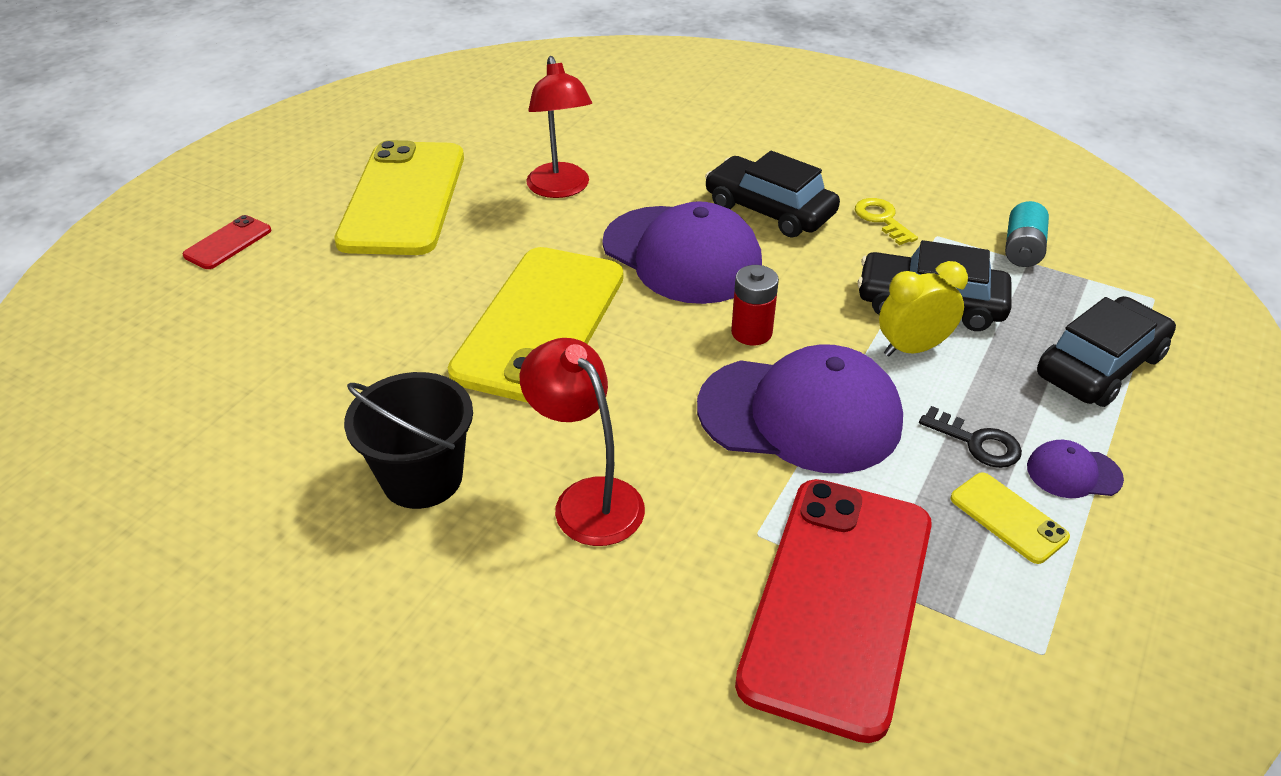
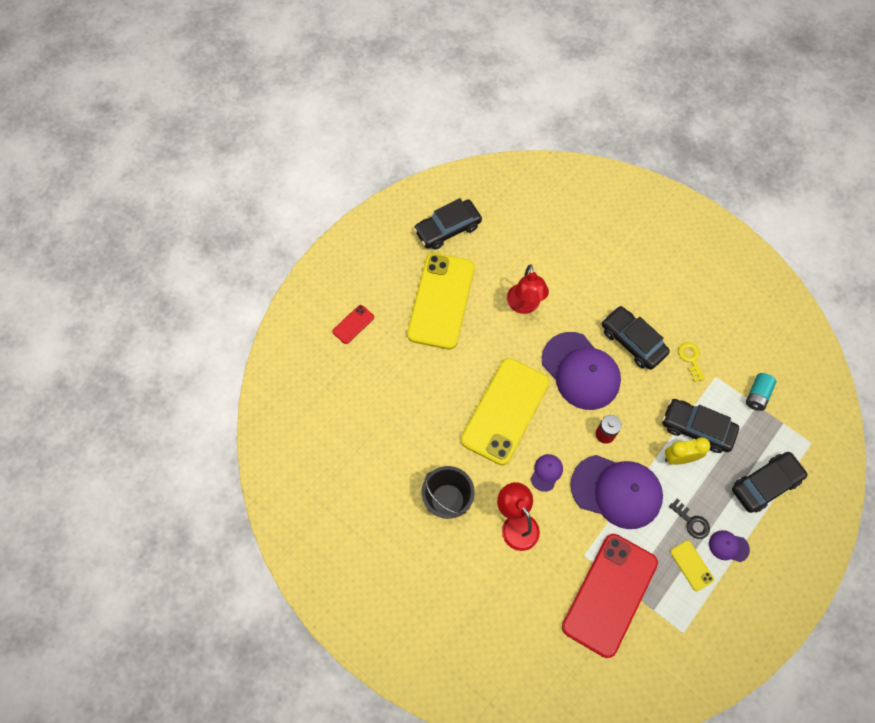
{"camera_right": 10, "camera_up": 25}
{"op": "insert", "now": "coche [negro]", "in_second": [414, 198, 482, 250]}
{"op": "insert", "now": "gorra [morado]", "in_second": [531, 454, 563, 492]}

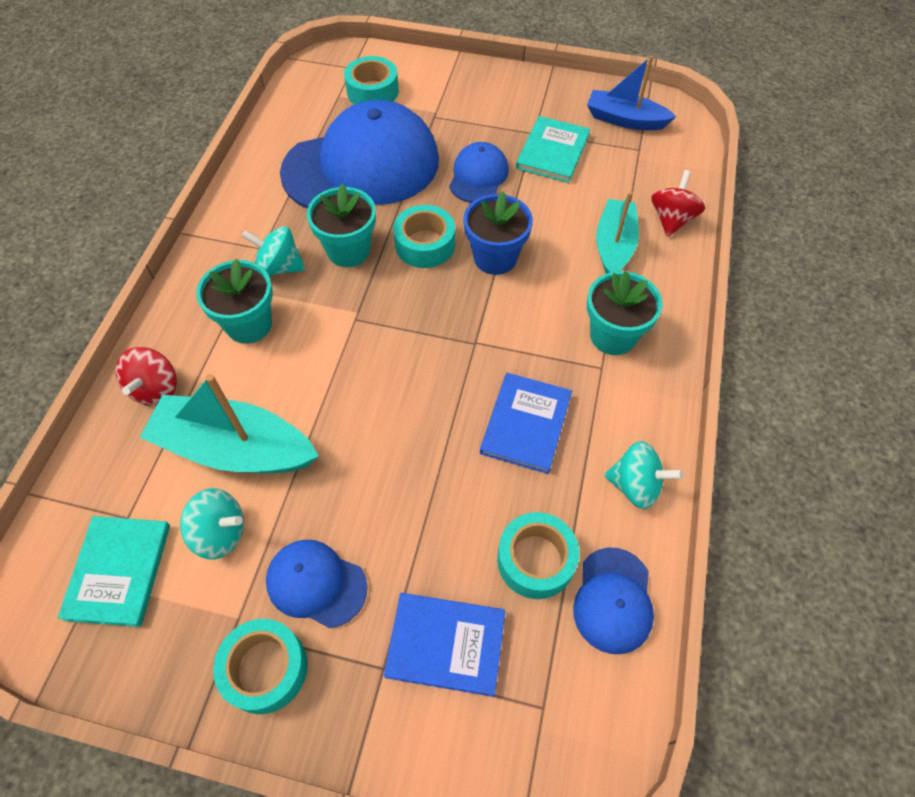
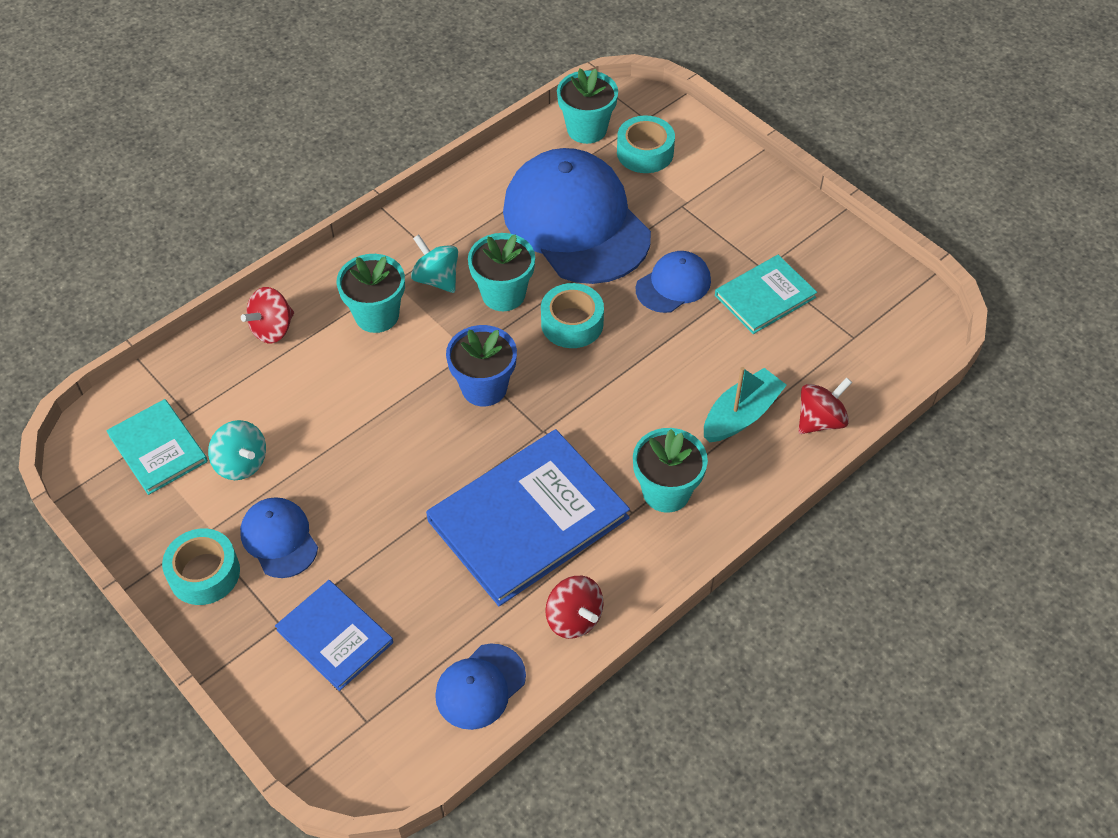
{"camera_right": 35, "camera_up": -5}
{"op": "delete", "was": "barco [azul]", "in_first": [587, 56, 676, 130]}
{"op": "rotate", "was": "gorra [azul]", "in_first": [280, 100, 439, 209], "in_second": [503, 148, 651, 284], "clockwise": -135}
{"op": "move", "was": "maceta [azul]", "in_first": [463, 192, 533, 275], "in_second": [446, 325, 517, 406]}
{"op": "resize", "was": "libro [azul]", "in_first": [480, 373, 572, 474], "in_second": [426, 429, 630, 606], "ratio": 1.79}
{"op": "delete", "was": "barco [turquesa]", "in_first": [139, 374, 319, 473]}
{"op": "recolor", "was": "peonza [turquesa]", "now": "peonza [rojo]", "in_first": [604, 441, 683, 509], "in_second": [545, 576, 604, 639]}
{"op": "delete", "was": "cinta adhesiva [turquesa]", "in_first": [497, 512, 579, 599]}
{"op": "rotate", "was": "libro [turquesa]", "in_first": [58, 516, 170, 627], "in_second": [106, 399, 208, 495], "clockwise": -75}
{"op": "insert", "now": "maceta [turquesa]", "in_second": [557, 68, 618, 144]}

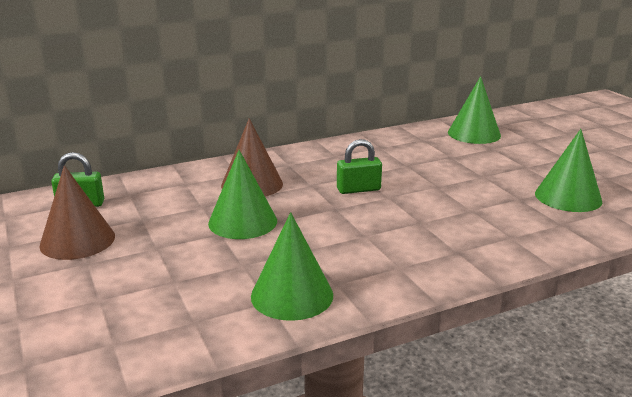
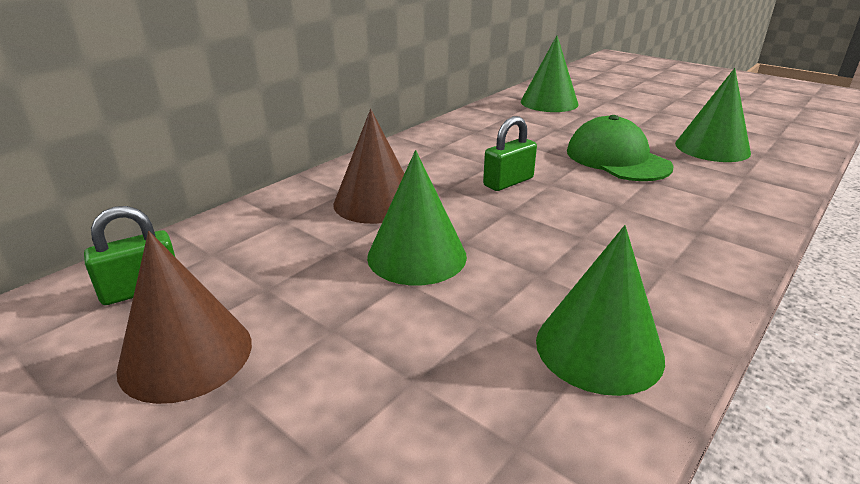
{"camera_right": -25, "camera_up": 5}
{"op": "insert", "now": "gorra [verde]", "in_second": [567, 115, 674, 181]}

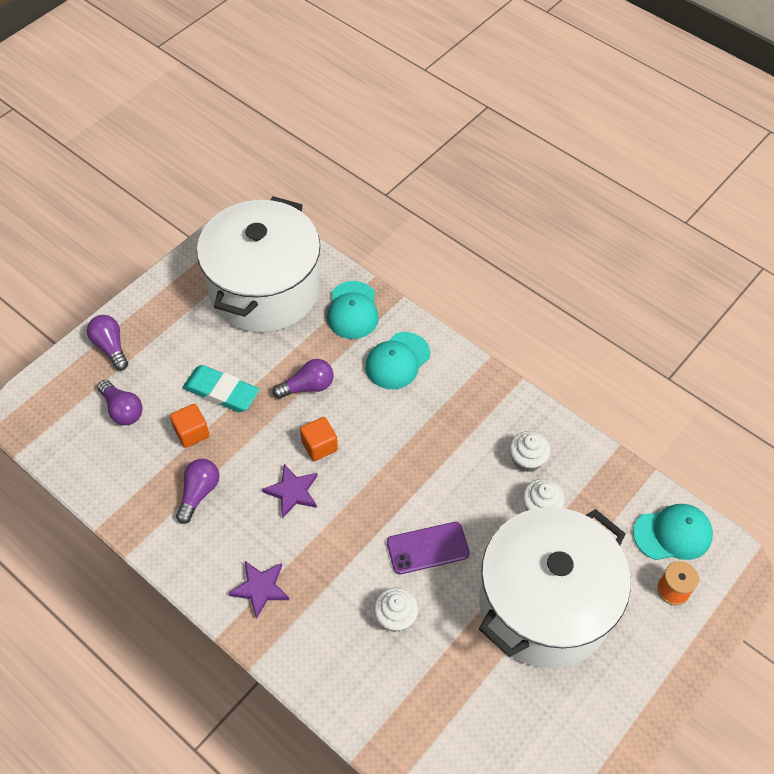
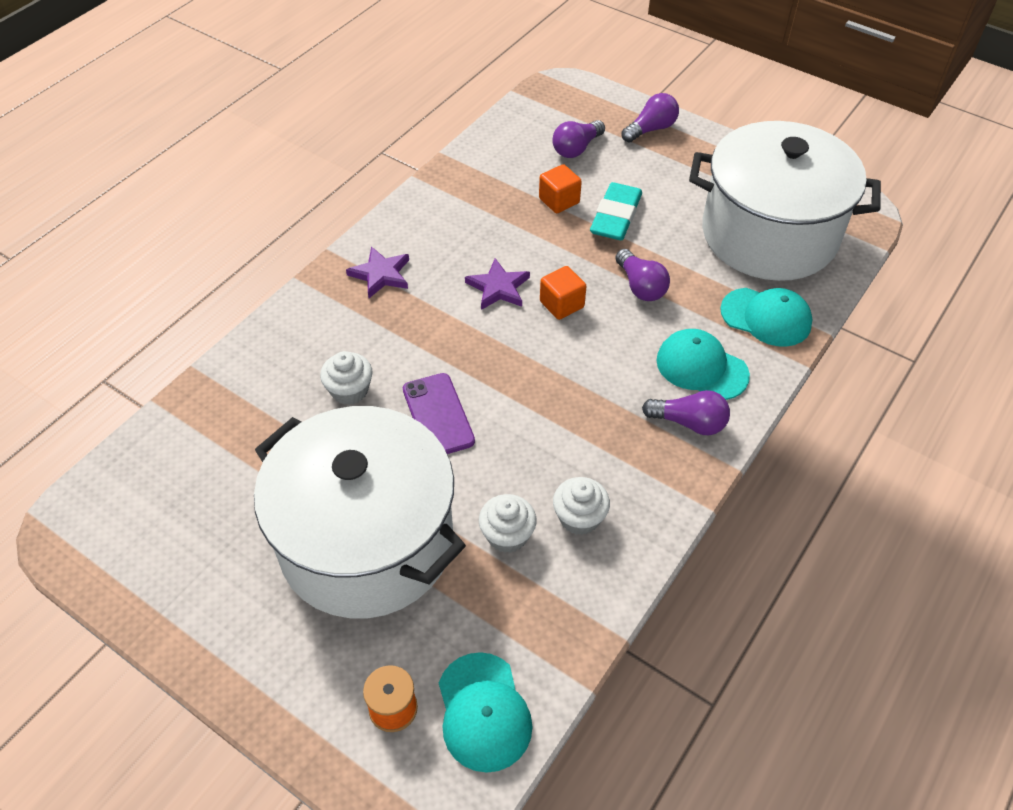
{"camera_right": 85, "camera_up": -5}
{"op": "rotate", "was": "gorra [turquesa]", "in_first": [327, 281, 379, 339], "in_second": [720, 288, 813, 347], "clockwise": -150}
{"op": "move", "was": "bombilla [morado]", "in_first": [176, 459, 219, 524], "in_second": [642, 390, 730, 435]}

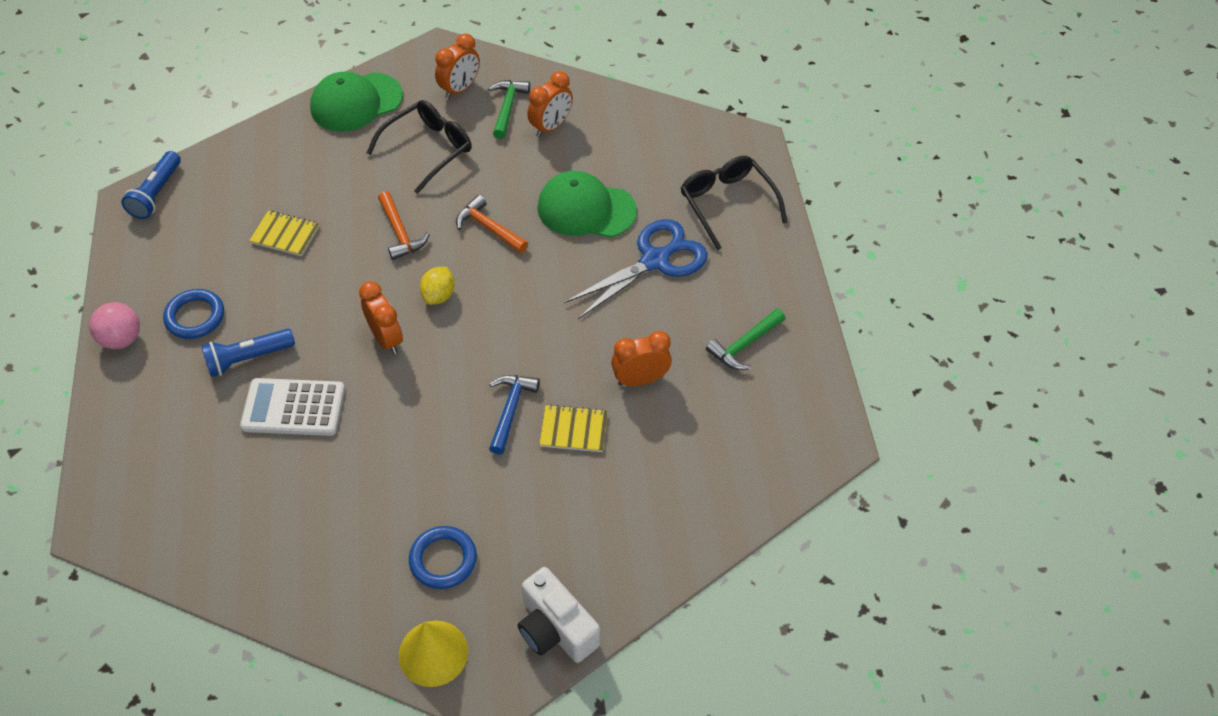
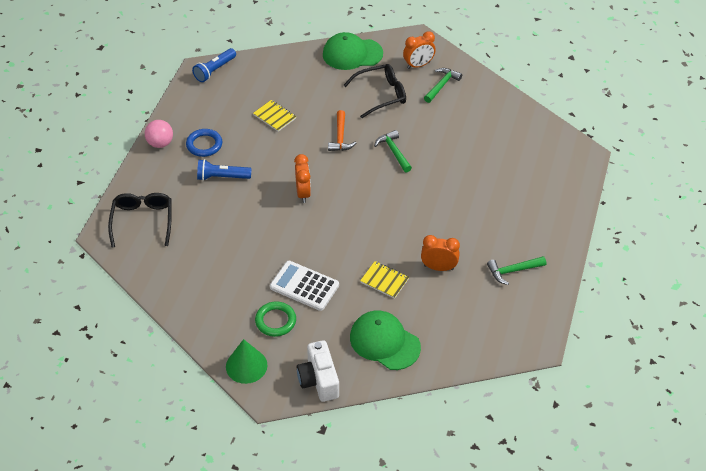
{"camera_right": 25, "camera_up": -5}
{"op": "delete", "was": "despertador [naranja]", "in_first": [527, 71, 573, 137]}
{"op": "move", "was": "gafas [negro]", "in_first": [681, 156, 788, 250], "in_second": [108, 193, 172, 248]}
{"op": "move", "was": "gorra [verde]", "in_first": [537, 171, 637, 238], "in_second": [350, 311, 421, 370]}
{"op": "recolor", "was": "martillo [naranja]", "now": "martillo [verde]", "in_first": [456, 195, 528, 253], "in_second": [374, 130, 412, 173]}
{"op": "delete", "was": "tijeras [azul]", "in_first": [564, 219, 708, 319]}
{"op": "delete", "was": "limón [amarillo]", "in_first": [420, 267, 455, 305]}
{"op": "delete", "was": "martillo [azul]", "in_first": [489, 375, 540, 455]}
{"op": "move", "was": "calculadora [blanco]", "in_first": [240, 378, 345, 436], "in_second": [270, 261, 339, 311]}
{"op": "recolor", "was": "anillo [azul]", "now": "anillo [verde]", "in_first": [409, 526, 477, 589], "in_second": [255, 302, 296, 337]}
{"op": "recolor", "was": "cono [amarillo]", "now": "cono [verde]", "in_first": [399, 621, 468, 687], "in_second": [226, 339, 268, 384]}

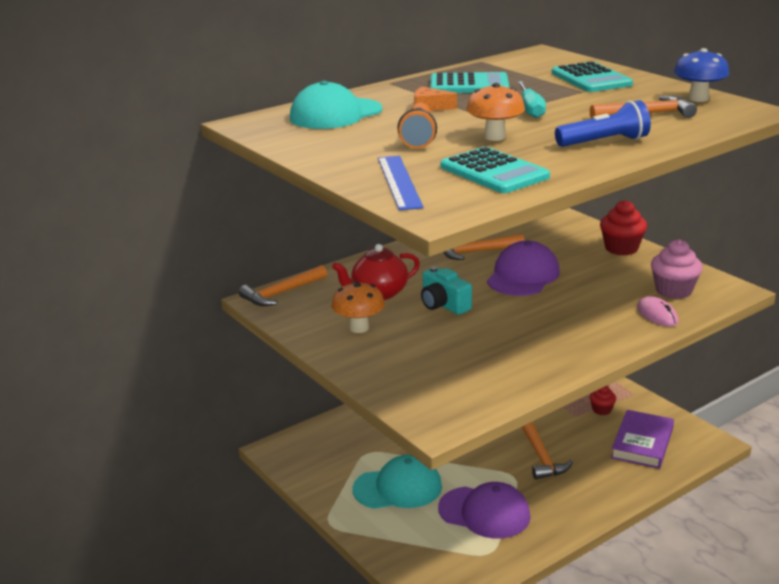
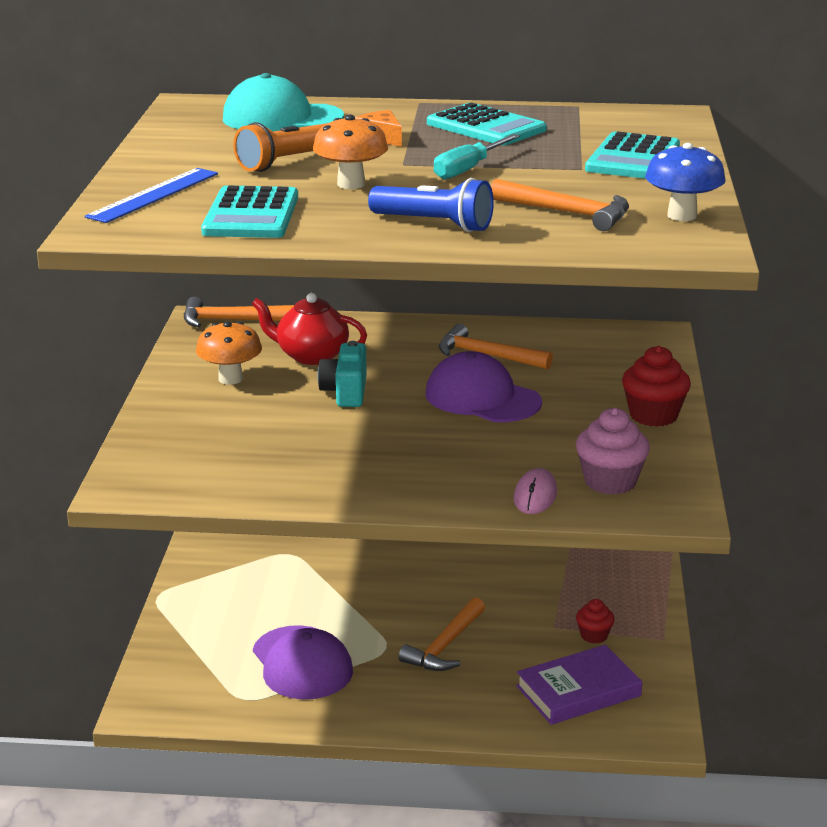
{"camera_right": 40, "camera_up": 0}
{"op": "rotate", "was": "gorra [morado]", "in_first": [487, 241, 560, 296], "in_second": [426, 351, 542, 422], "clockwise": -120}
{"op": "delete", "was": "gorra [turquesa]", "in_first": [353, 455, 442, 509]}

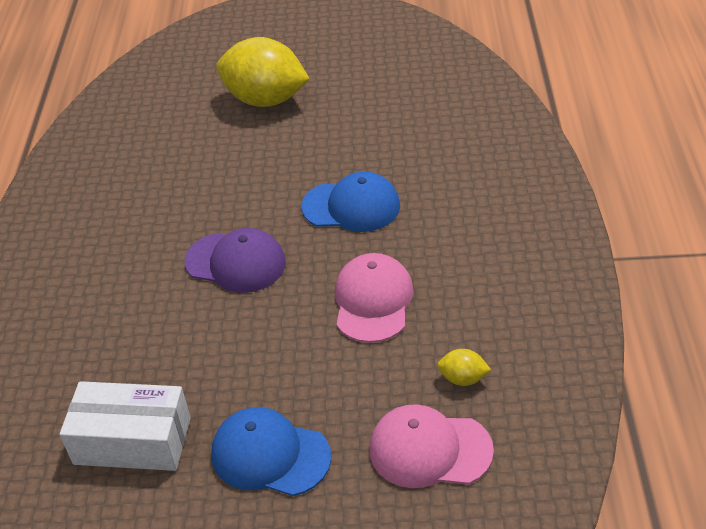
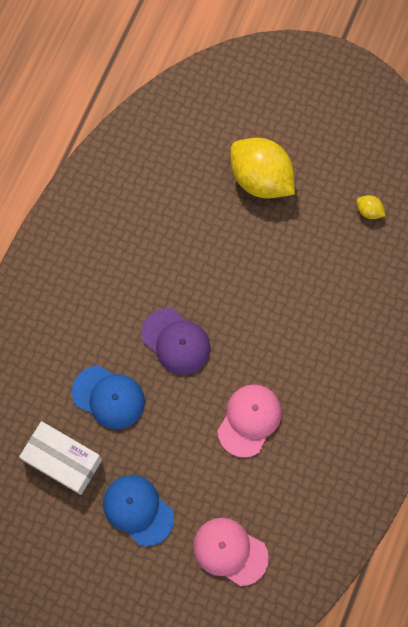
{"camera_right": 20, "camera_up": 30}
{"op": "move", "was": "gorra [azul]", "in_first": [301, 171, 400, 232], "in_second": [72, 365, 145, 429]}
{"op": "move", "was": "limón [amarillo]", "in_first": [437, 349, 491, 386], "in_second": [357, 195, 385, 219]}

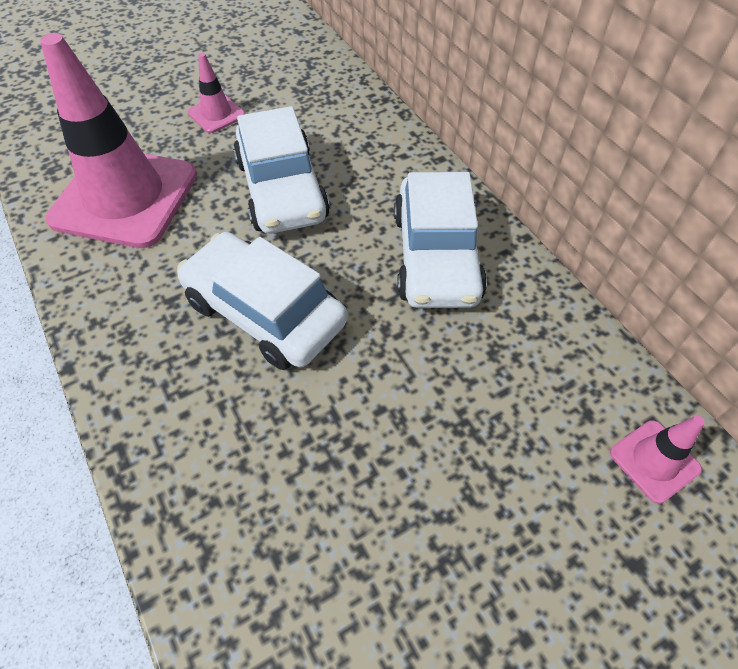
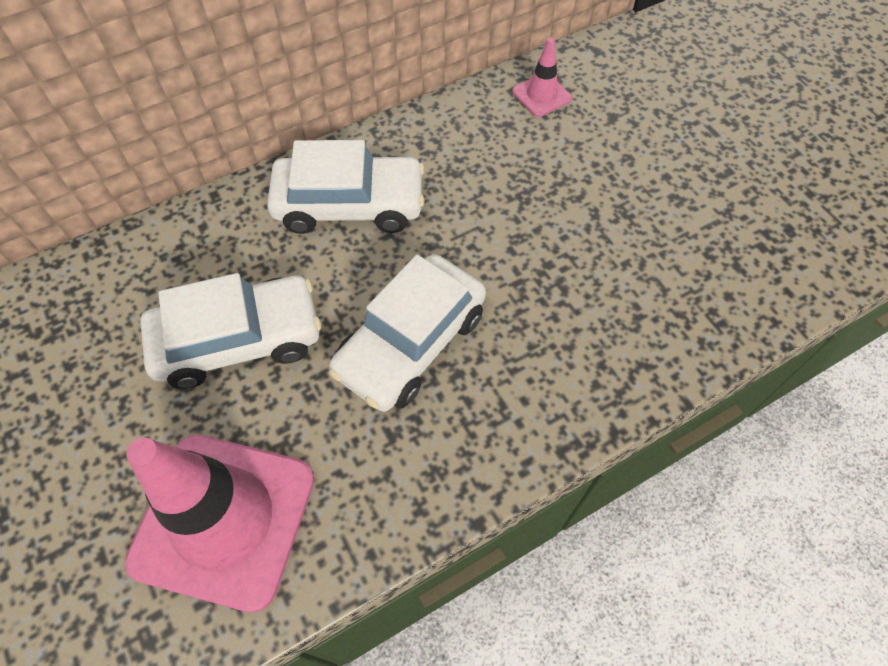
{"camera_right": -90, "camera_up": 5}
{"op": "delete", "was": "cono de tráfico [rosa]", "in_first": [188, 53, 245, 133]}

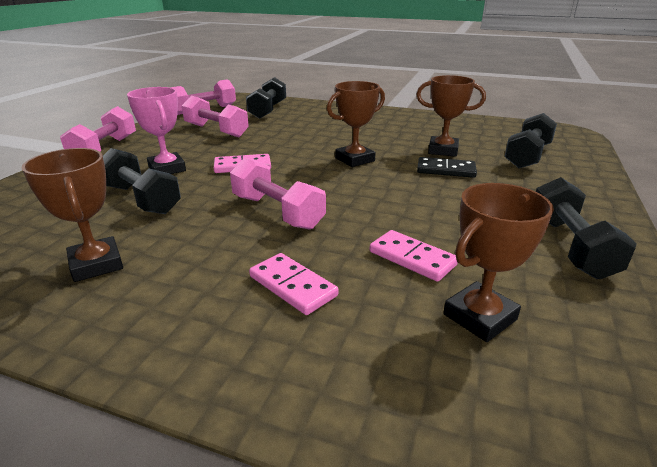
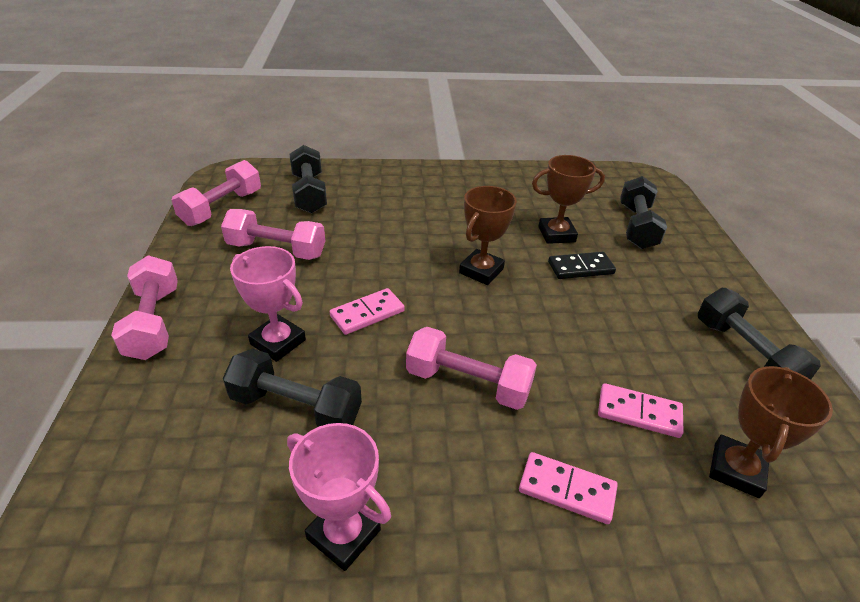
{"camera_right": -25, "camera_up": 10}
{"op": "recolor", "was": "trofeo [marrón]", "now": "trofeo [rosa]", "in_first": [21, 148, 123, 282], "in_second": [287, 423, 391, 571]}

